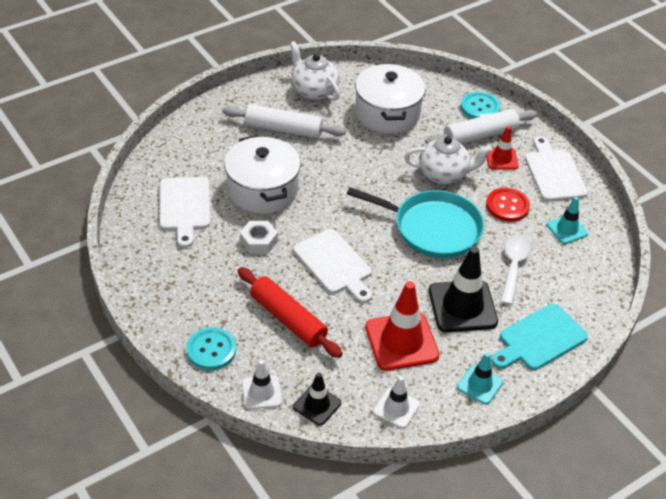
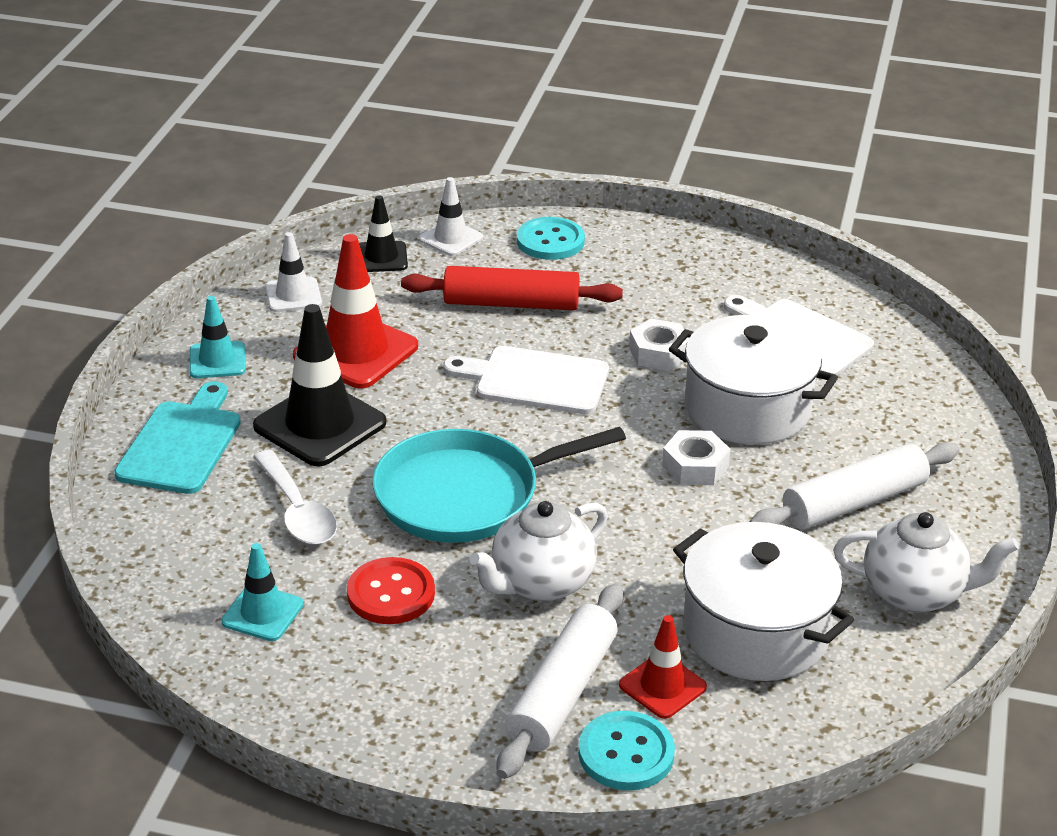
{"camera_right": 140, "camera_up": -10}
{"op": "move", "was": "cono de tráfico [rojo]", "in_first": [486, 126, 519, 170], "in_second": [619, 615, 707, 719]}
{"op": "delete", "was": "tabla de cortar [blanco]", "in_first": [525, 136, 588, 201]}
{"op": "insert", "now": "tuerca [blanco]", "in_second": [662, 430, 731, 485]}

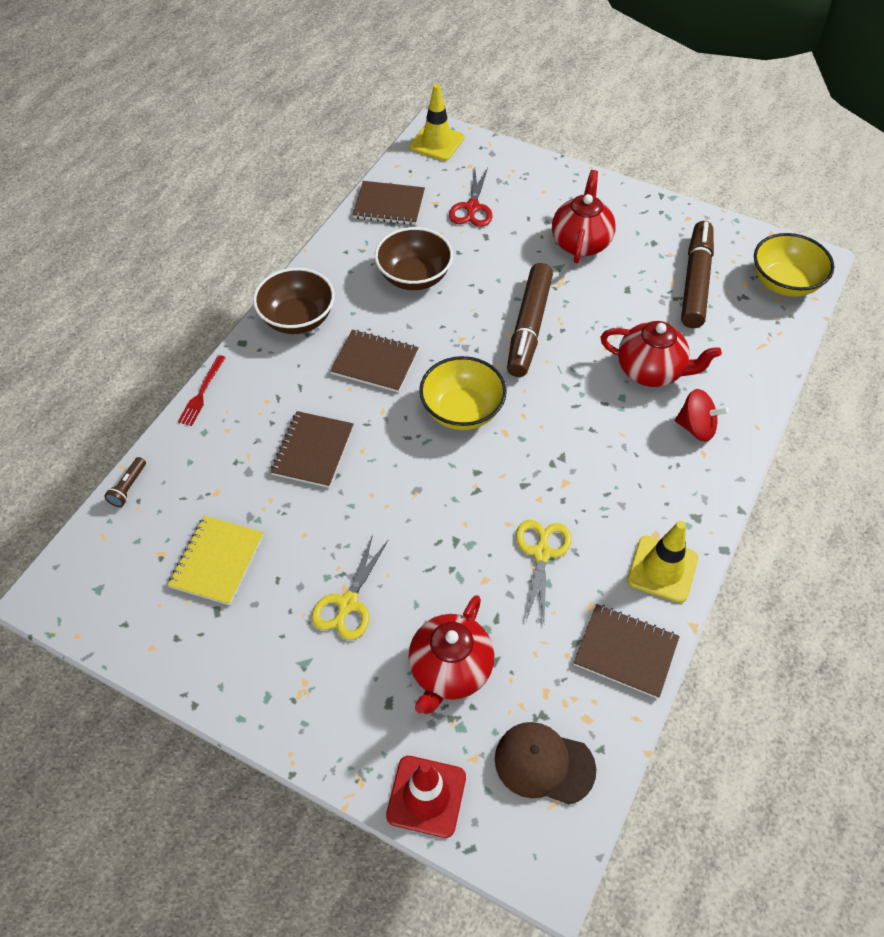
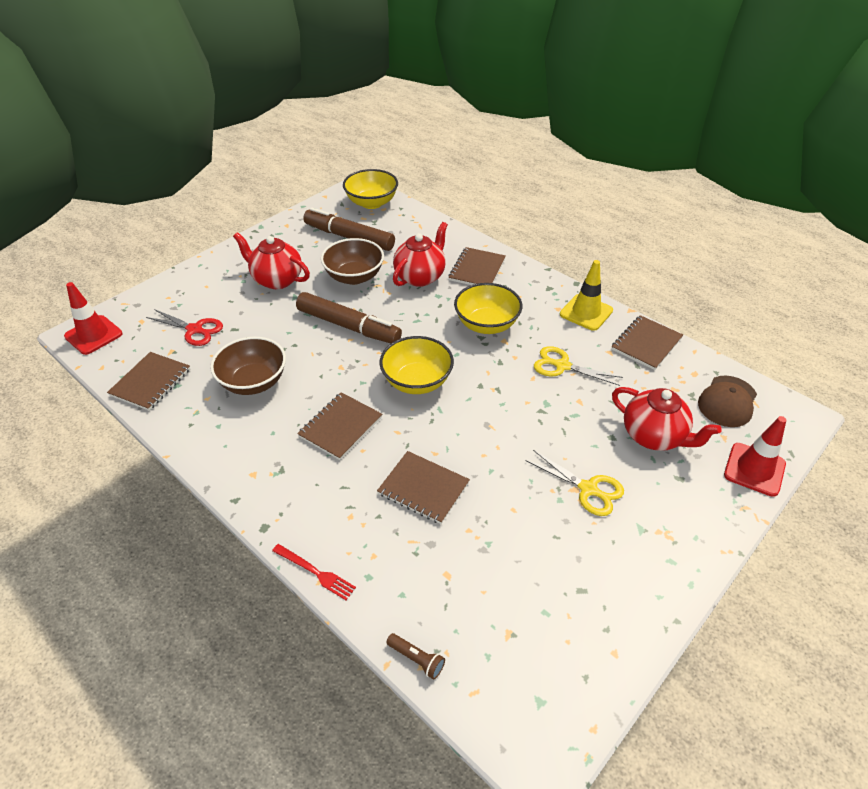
{"camera_right": -75, "camera_up": -10}
{"op": "recolor", "was": "cono de tráfico [amarillo]", "now": "cono de tráfico [rojo]", "in_first": [409, 84, 464, 161], "in_second": [64, 282, 123, 355]}
{"op": "move", "was": "cuenco [marrón]", "in_first": [253, 268, 335, 334], "in_second": [321, 238, 384, 285]}
{"op": "replace", "was": "peonza [rojo]", "now": "cuaderno [marrón]", "in_first": [675, 389, 729, 442], "in_second": [448, 247, 506, 285]}
{"op": "delete", "was": "cuaderno [amarillo]", "in_first": [168, 516, 264, 605]}
{"op": "insert", "now": "cuenco [amarillo]", "in_second": [454, 283, 522, 334]}

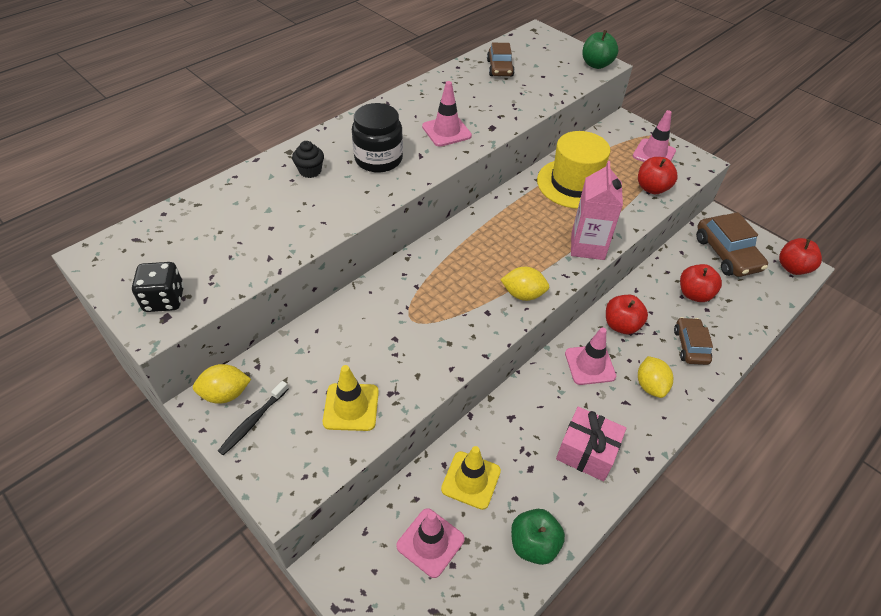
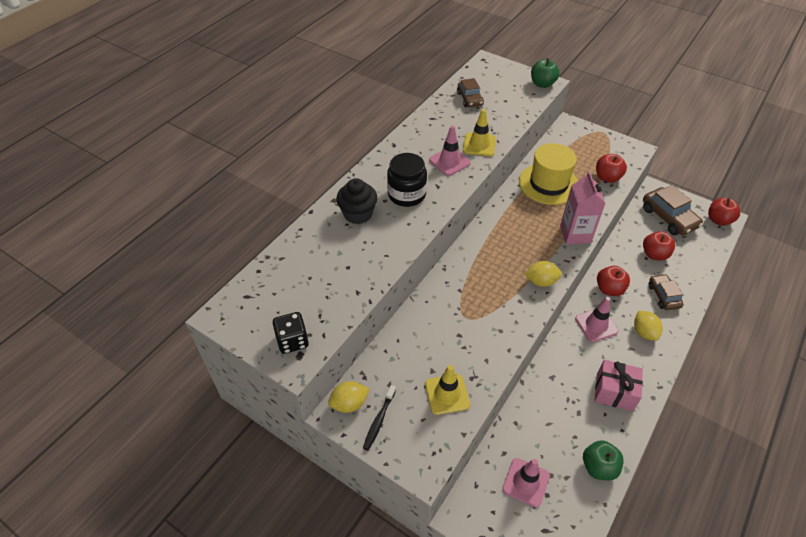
{"camera_right": -10, "camera_up": 0}
{"op": "delete", "was": "cono de tráfico [rosa]", "in_first": [633, 110, 676, 162]}
{"op": "resize", "was": "magdalena [negro]", "in_first": [292, 141, 324, 178], "in_second": [336, 178, 377, 224], "ratio": 1.61}
{"op": "move", "was": "cono de tráfico [amarillo]", "in_first": [441, 446, 501, 510], "in_second": [463, 109, 496, 156]}

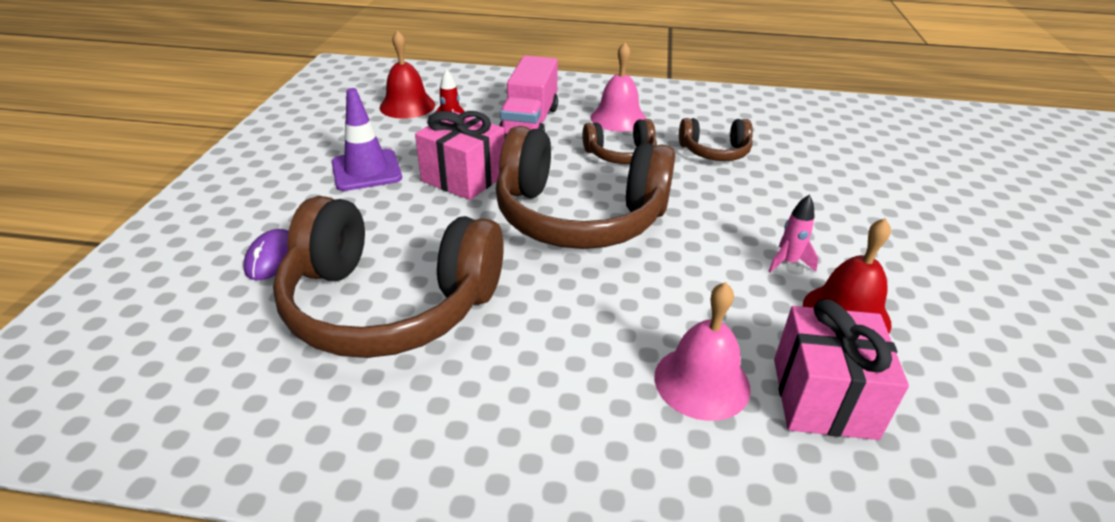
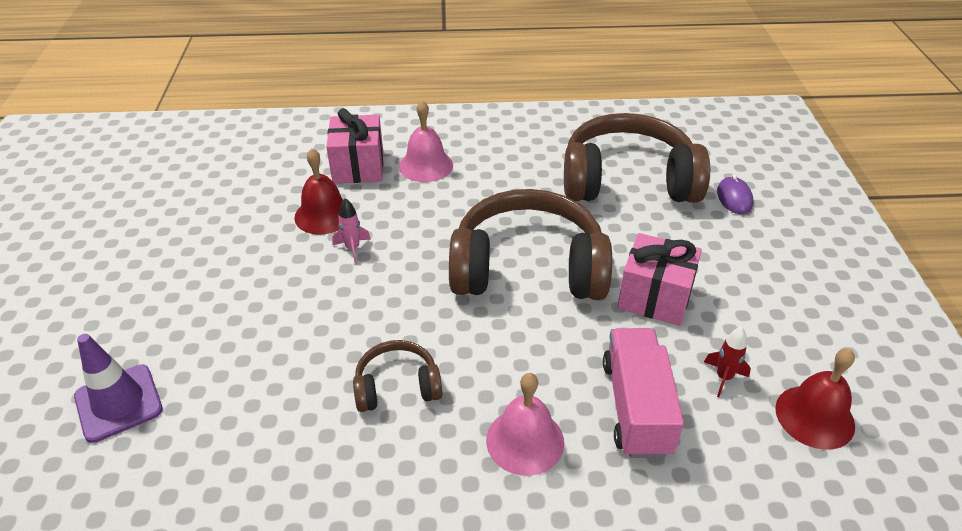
{"camera_right": 170, "camera_up": 5}
{"op": "move", "was": "cono de tráfico [morado]", "in_first": [332, 88, 402, 191], "in_second": [74, 334, 163, 443]}
{"op": "delete", "was": "auriculares [marrón]", "in_first": [582, 119, 657, 164]}

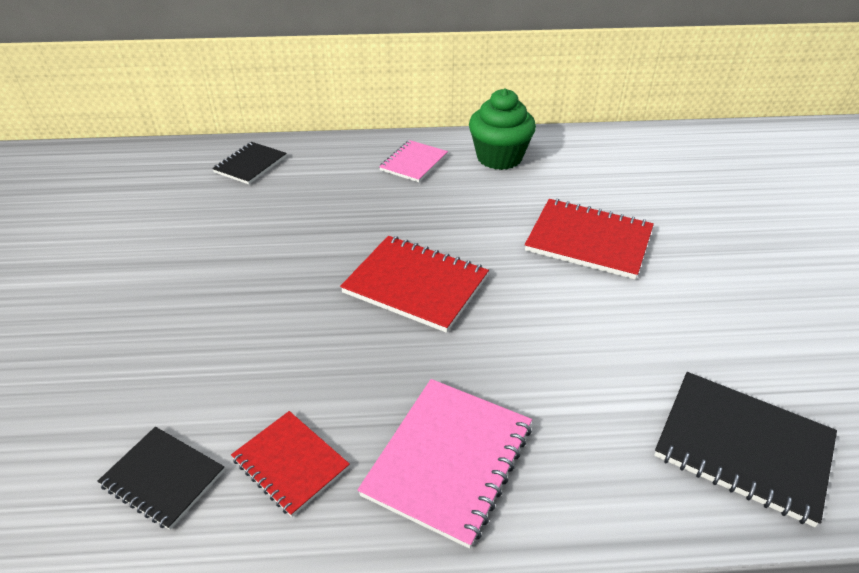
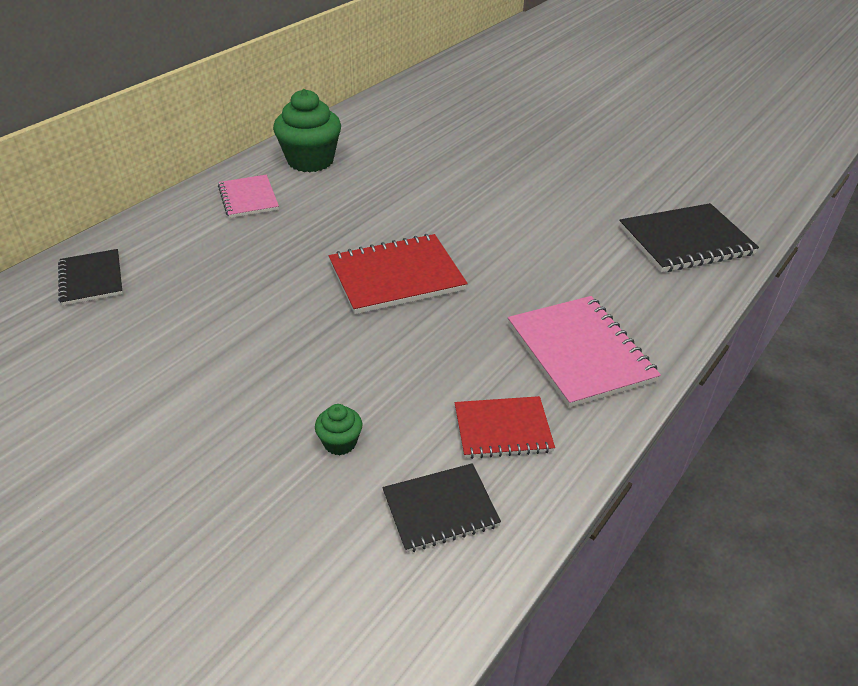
{"camera_right": -50, "camera_up": 0}
{"op": "delete", "was": "cuaderno [rojo]", "in_first": [525, 199, 654, 279]}
{"op": "insert", "now": "magdalena [verde]", "in_second": [315, 404, 362, 455]}

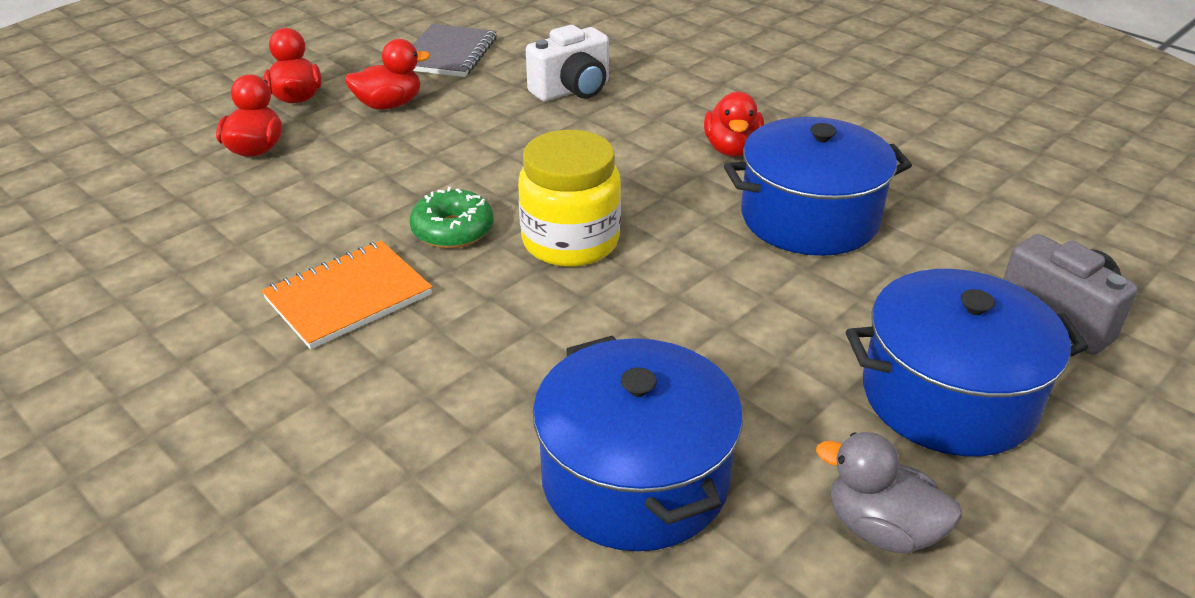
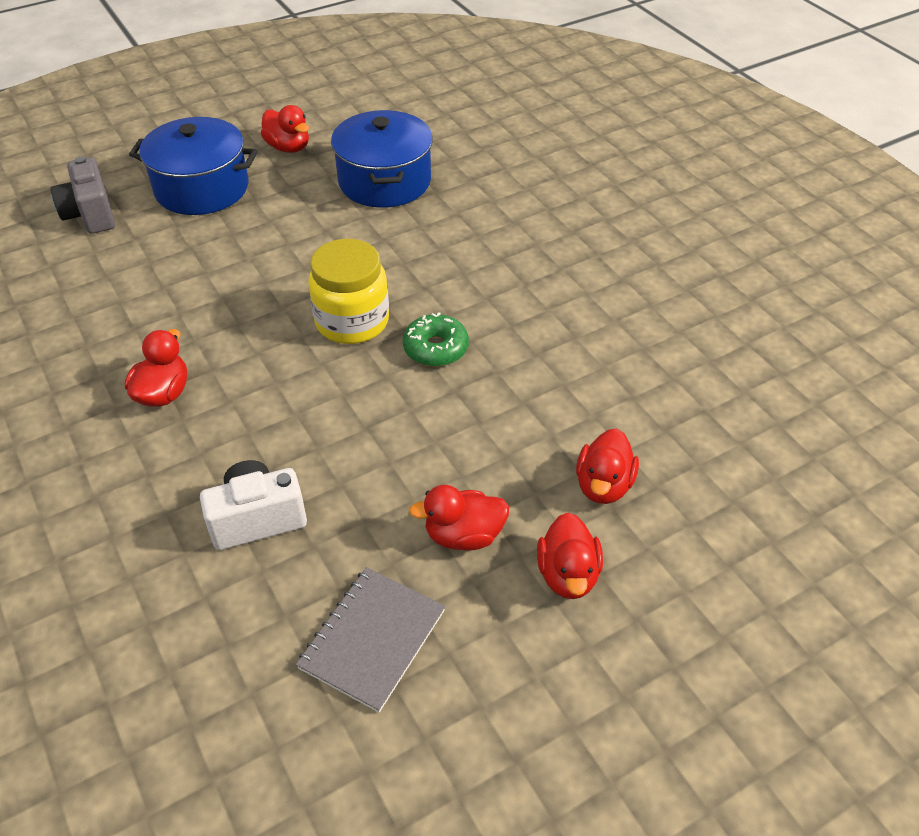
{"camera_right": -165, "camera_up": 10}
{"op": "delete", "was": "olla [azul]", "in_first": [724, 117, 912, 256]}
{"op": "delete", "was": "cuaderno [naranja]", "in_first": [262, 241, 432, 349]}
{"op": "recolor", "was": "pato [gris]", "now": "pato [rojo]", "in_first": [816, 432, 962, 554], "in_second": [261, 105, 309, 153]}

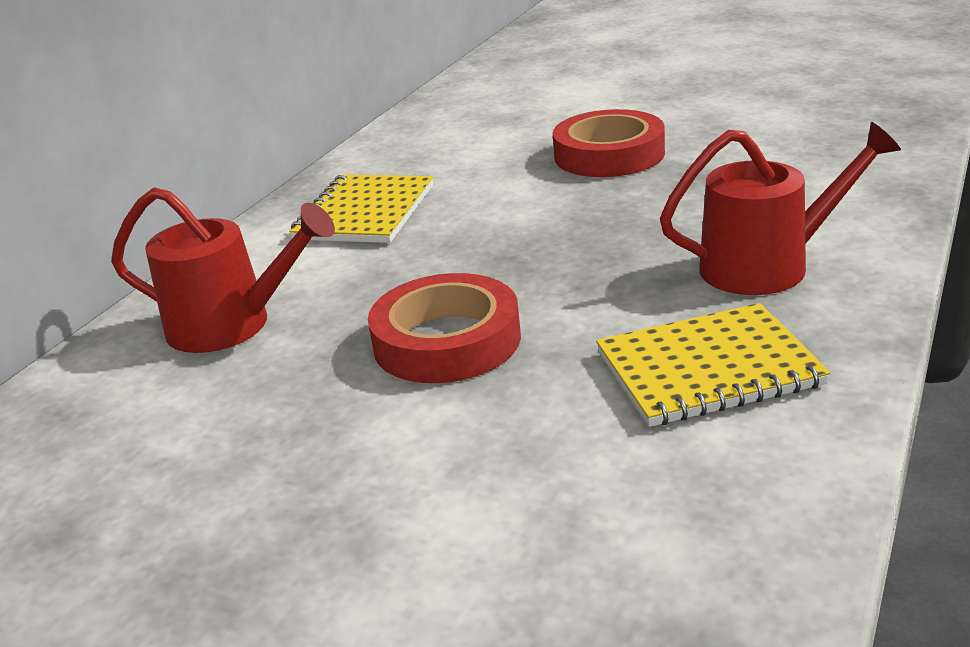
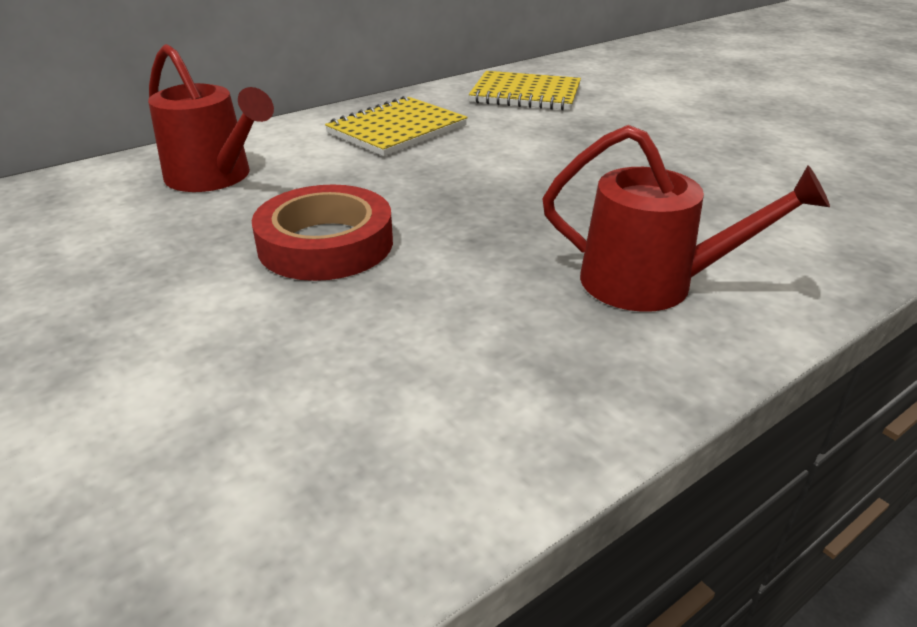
{"camera_right": 25, "camera_up": 5}
{"op": "delete", "was": "cinta adhesiva [rojo]", "in_first": [553, 109, 665, 177]}
{"op": "move", "was": "cuaderno [amarillo]", "in_first": [596, 303, 830, 427], "in_second": [469, 71, 581, 111]}

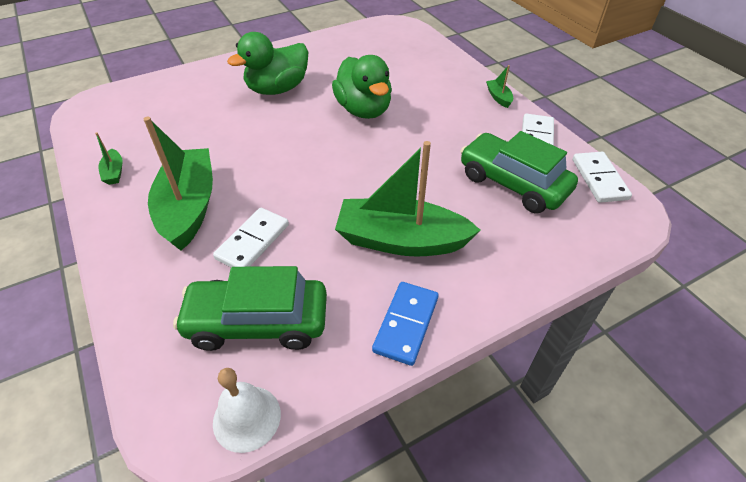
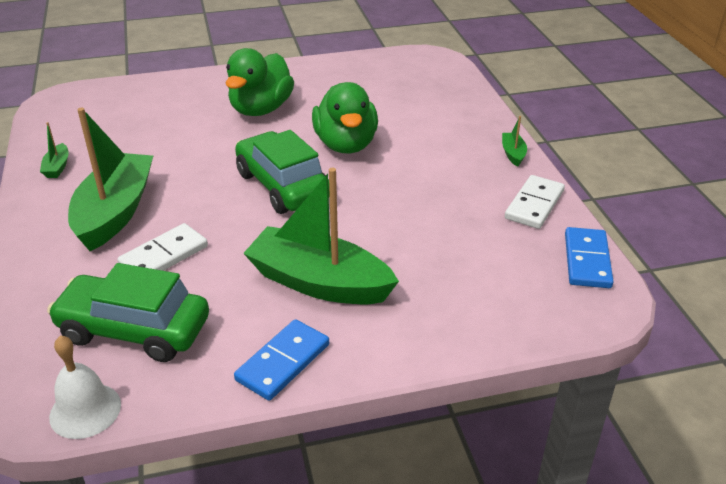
{"camera_right": 15, "camera_up": -10}
{"op": "rotate", "was": "pato [verde]", "in_first": [227, 32, 308, 95], "in_second": [226, 48, 294, 116], "clockwise": -45}
{"op": "move", "was": "coche [verde]", "in_first": [460, 131, 578, 213], "in_second": [235, 130, 330, 214]}
{"op": "recolor", "was": "ficha de dominó [blanco]", "now": "ficha de dominó [azul]", "in_first": [573, 152, 632, 203], "in_second": [565, 227, 614, 288]}

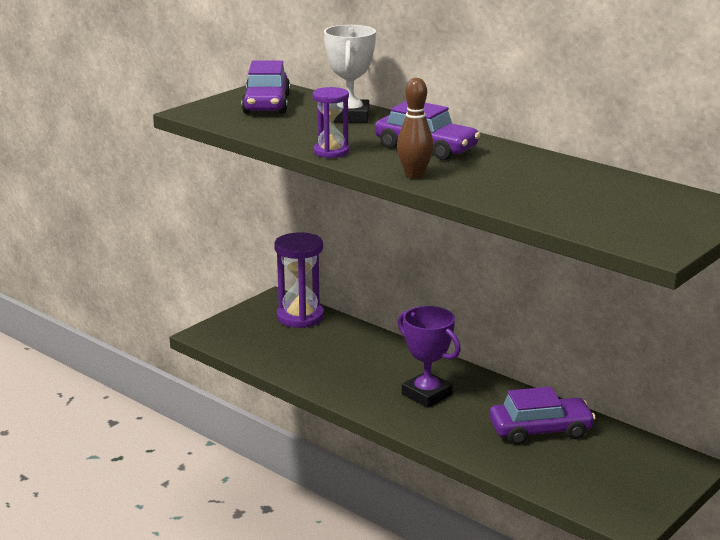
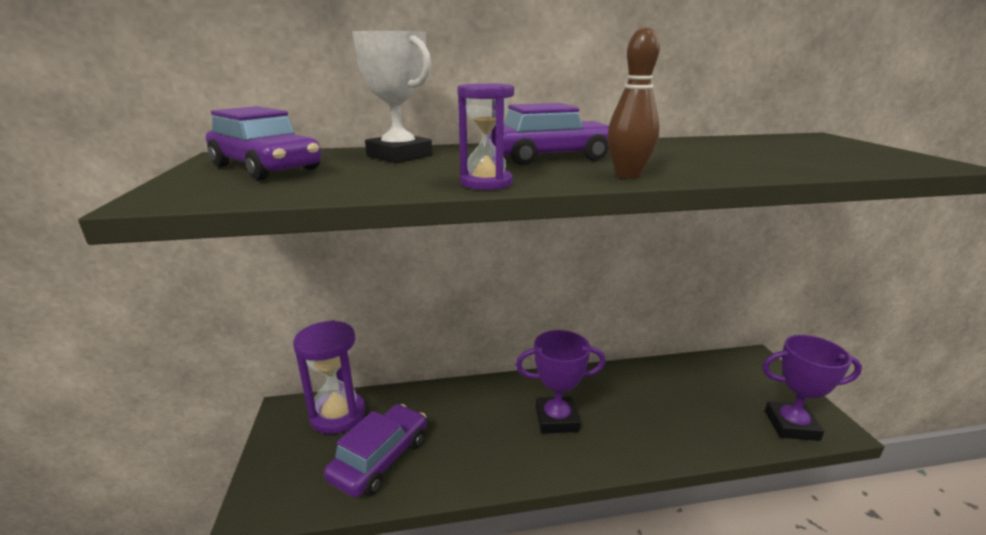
{"camera_right": -50, "camera_up": 0}
{"op": "move", "was": "coche [morado]", "in_first": [489, 387, 596, 445], "in_second": [324, 404, 427, 498]}
{"op": "insert", "now": "trofeo [morado]", "in_second": [762, 335, 862, 441]}

